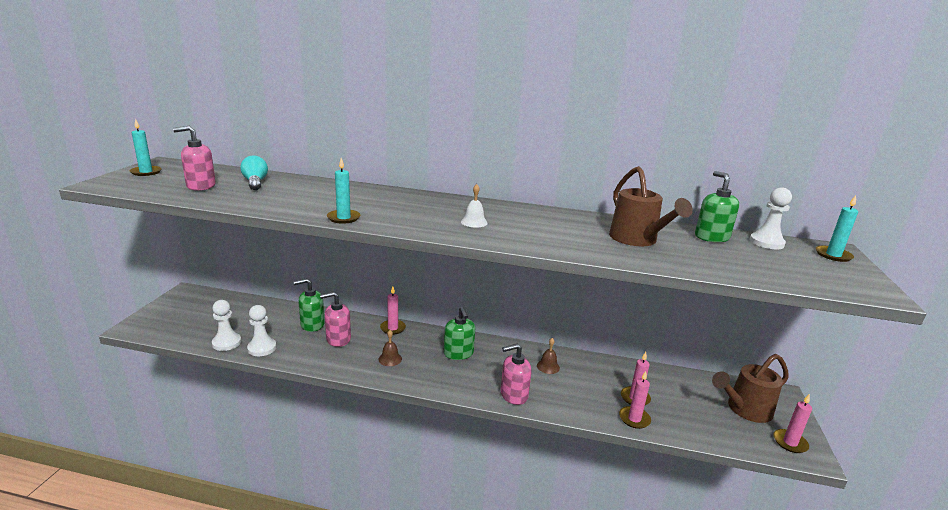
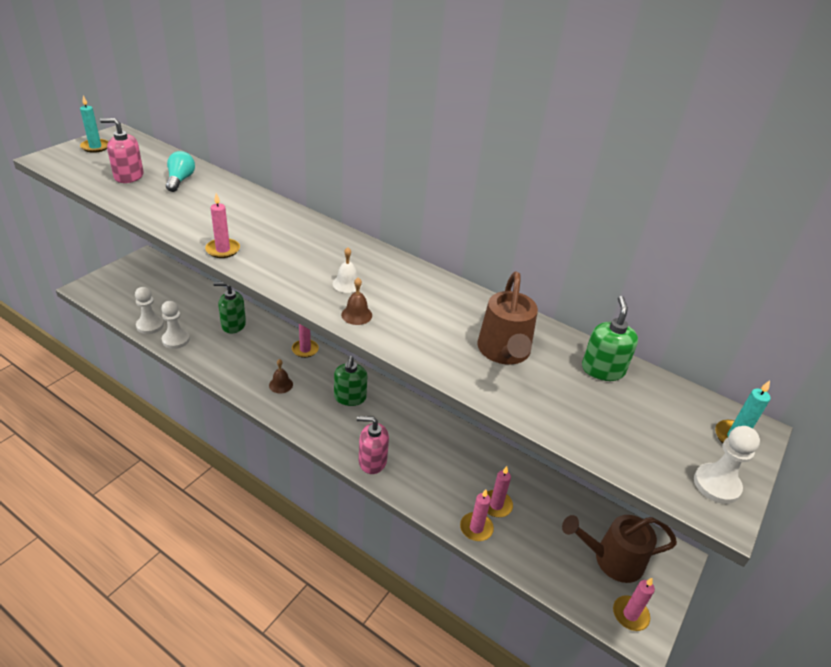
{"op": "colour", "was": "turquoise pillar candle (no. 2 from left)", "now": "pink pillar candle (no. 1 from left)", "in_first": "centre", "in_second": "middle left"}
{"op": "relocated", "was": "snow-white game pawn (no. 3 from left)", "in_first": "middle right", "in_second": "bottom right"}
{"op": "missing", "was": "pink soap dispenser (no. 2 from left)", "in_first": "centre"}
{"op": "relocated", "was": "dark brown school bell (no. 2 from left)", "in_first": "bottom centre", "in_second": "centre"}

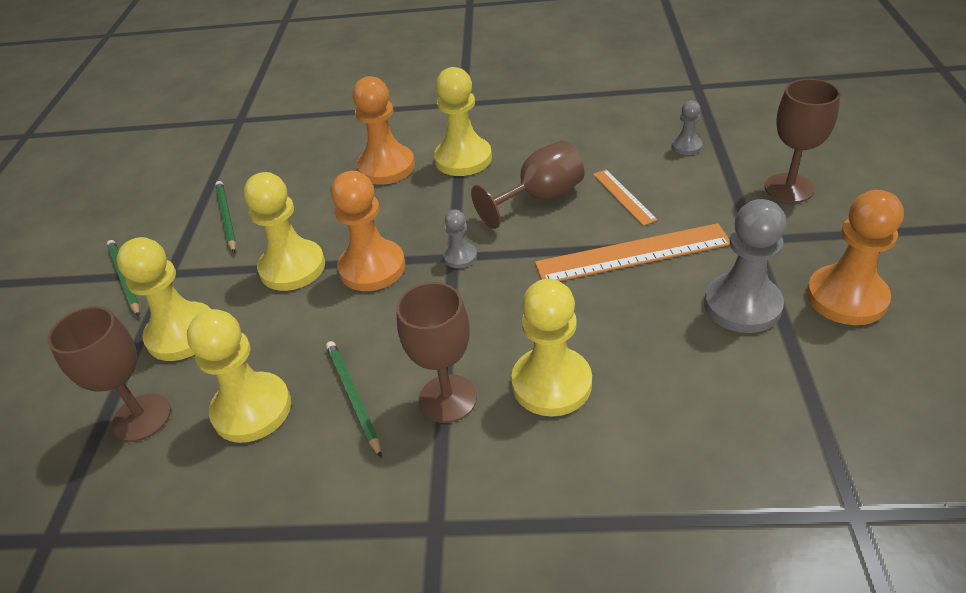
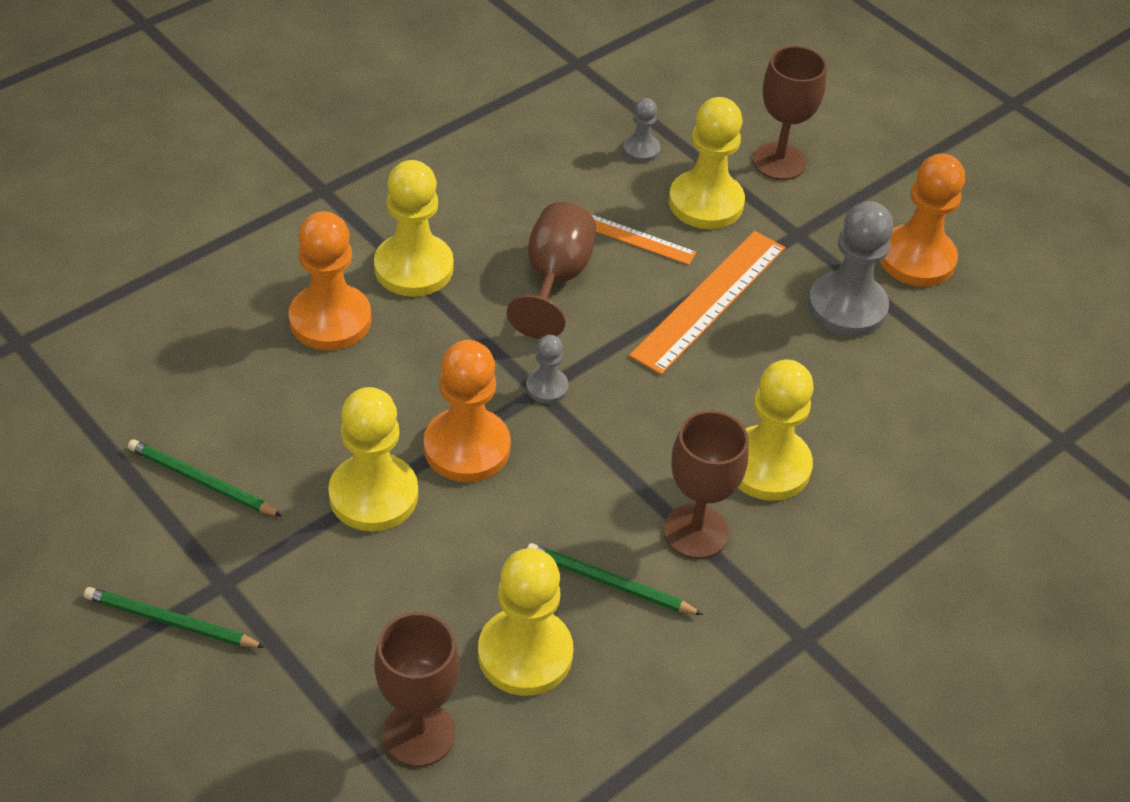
{"op": "relocated", "was": "bright yellow game pawn (no. 1 from left in the first image)", "now": "bright yellow game pawn (no. 4 from left)", "in_first": "middle left", "in_second": "top centre"}

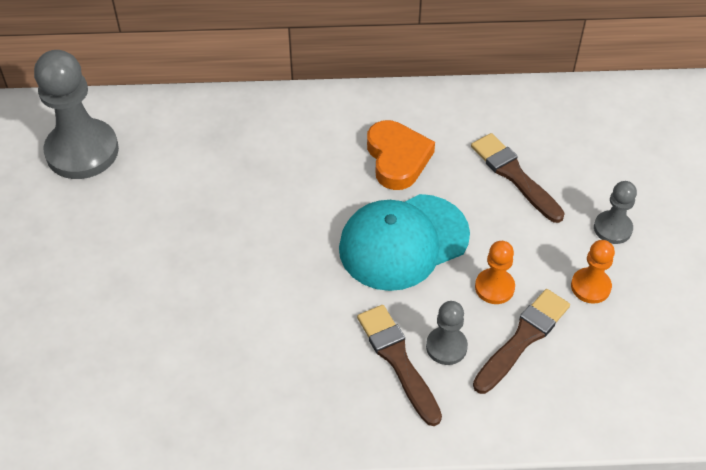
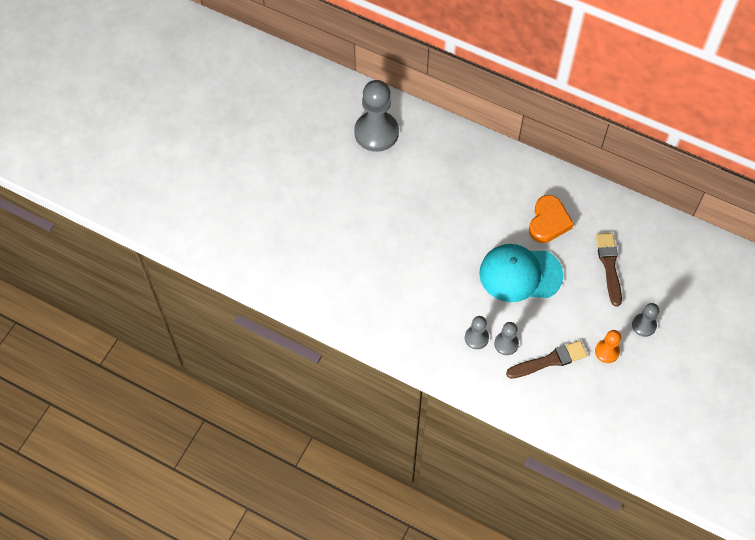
{"op": "missing", "was": "bright orange game pawn (no. 1 from left)", "in_first": "middle right"}
{"op": "exchanged", "was": "dark brown paint brush (no. 1 from left)", "now": "grey game pawn (no. 2 from left)", "in_first": "bottom centre", "in_second": "centre"}

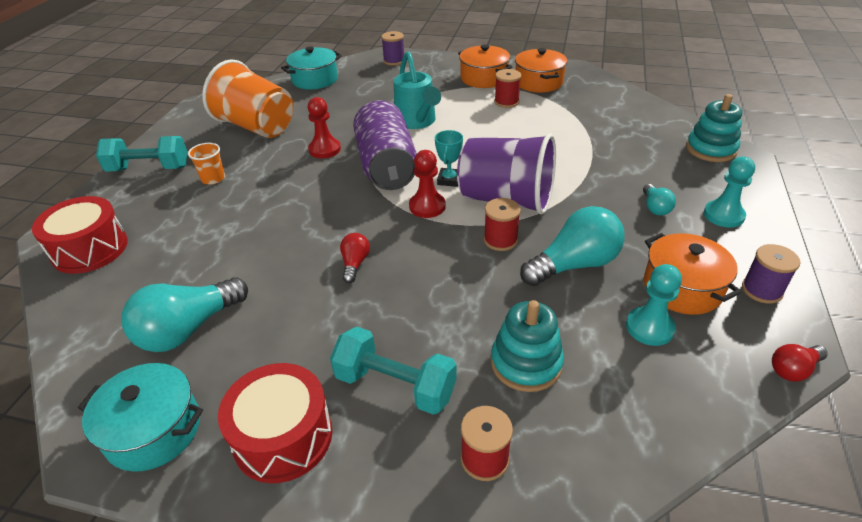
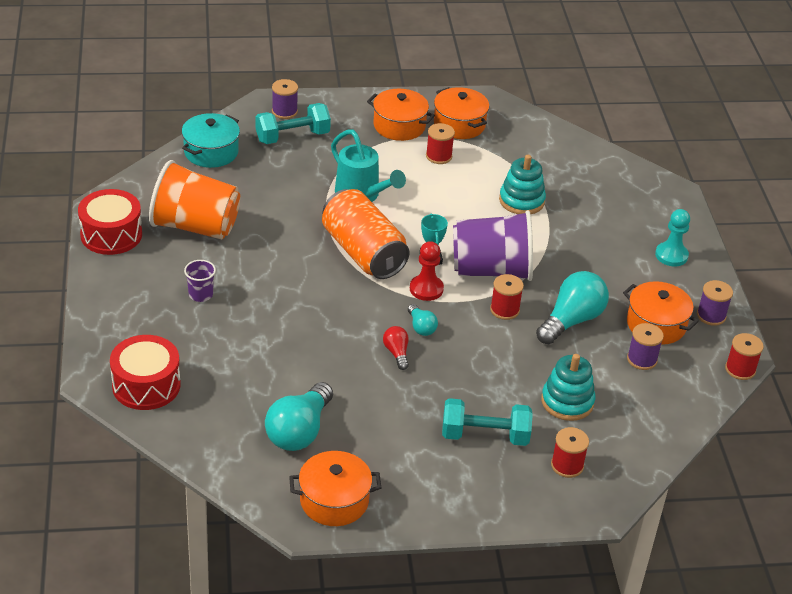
{"op": "relocated", "was": "turquoise stacking rings (no. 2 from left in the first image)", "now": "turquoise stacking rings (no. 1 from left)", "in_first": "top right", "in_second": "top centre"}
{"op": "missing", "was": "red game pawn (no. 1 from left)", "in_first": "top centre"}
{"op": "colour", "was": "royal purple soda can", "now": "bright orange soda can", "in_first": "top centre", "in_second": "centre"}
{"op": "relocated", "was": "turquoise hand weight (no. 1 from left)", "in_first": "top left", "in_second": "top centre"}
{"op": "colour", "was": "bright orange beaker (no. 1 from left)", "now": "royal purple beaker (no. 1 from left)", "in_first": "top left", "in_second": "middle left"}
{"op": "relocated", "was": "turquoise lightbulb (no. 3 from left in the first image)", "now": "turquoise lightbulb (no. 2 from left)", "in_first": "middle right", "in_second": "centre"}
{"op": "exchanged", "was": "turquoise game pawn (no. 1 from left)", "now": "royal purple spool (no. 2 from left)", "in_first": "middle right", "in_second": "middle right"}
{"op": "exchanged", "was": "red lightbulb (no. 2 from left)", "now": "red spool (no. 4 from left)", "in_first": "bottom right", "in_second": "middle right"}
{"op": "colour", "was": "turquoise pot (no. 1 from left)", "now": "bright orange pot (no. 1 from left)", "in_first": "bottom left", "in_second": "bottom centre"}
{"op": "relocated", "was": "red snare drum (no. 2 from left in the first image)", "now": "red snare drum (no. 1 from left)", "in_first": "bottom left", "in_second": "middle left"}

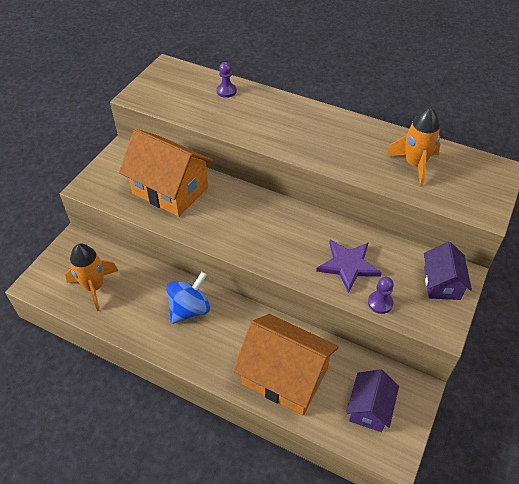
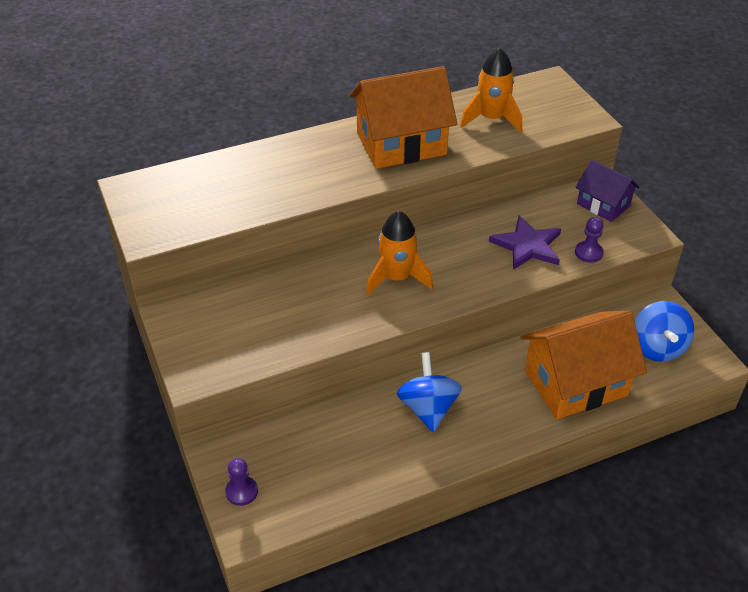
{"op": "relocated", "was": "royal purple game pawn (no. 1 from left)", "in_first": "top centre", "in_second": "bottom left"}
{"op": "relocated", "was": "bright orange toy house (no. 1 from left)", "in_first": "middle left", "in_second": "top centre"}
{"op": "relocated", "was": "bright orange rocket (no. 1 from left)", "in_first": "middle left", "in_second": "centre"}
{"op": "exchanged", "was": "royal purple toy house (no. 1 from left)", "now": "blue whirligig (no. 2 from left)", "in_first": "bottom right", "in_second": "middle right"}

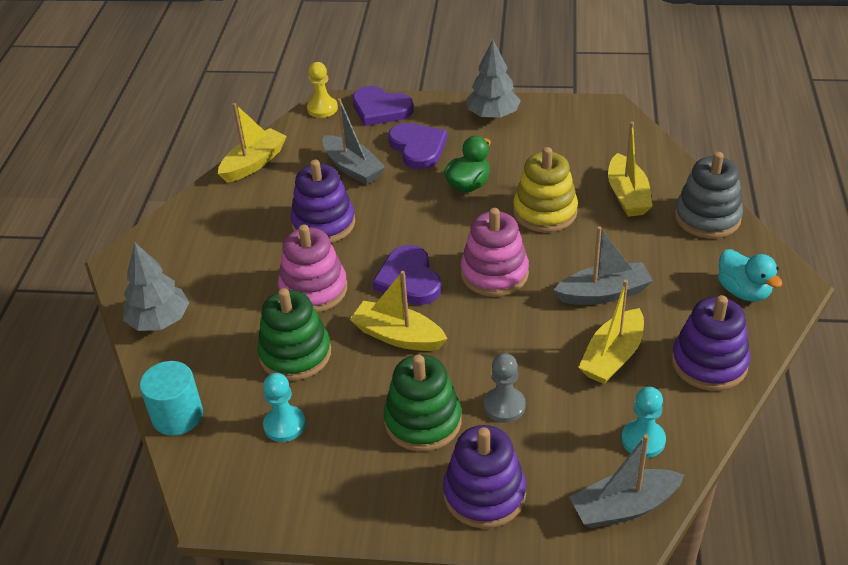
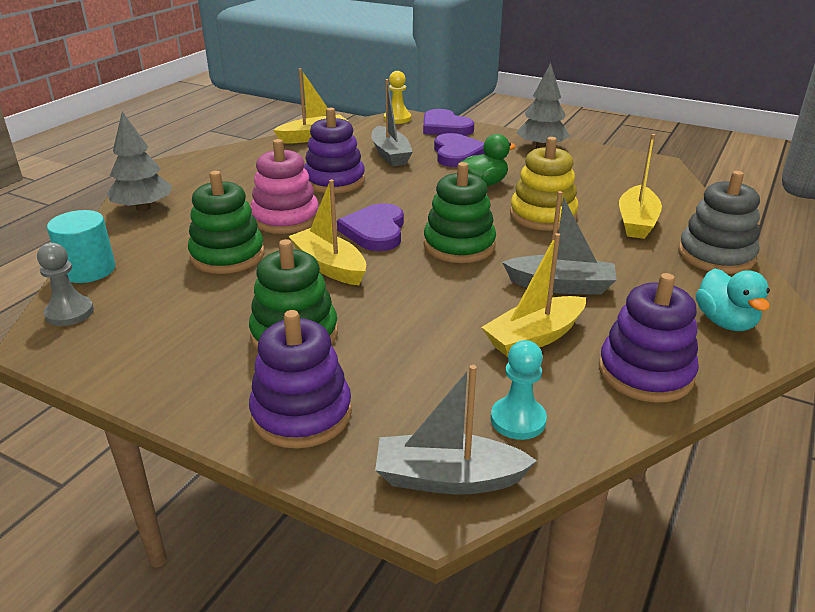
{"op": "colour", "was": "pink stacking rings (no. 2 from left)", "now": "emerald stacking rings (no. 3 from left)", "in_first": "centre", "in_second": "centre"}
{"op": "relocated", "was": "grey game pawn", "in_first": "bottom centre", "in_second": "middle left"}
{"op": "missing", "was": "turquoise game pawn (no. 1 from left)", "in_first": "bottom centre"}

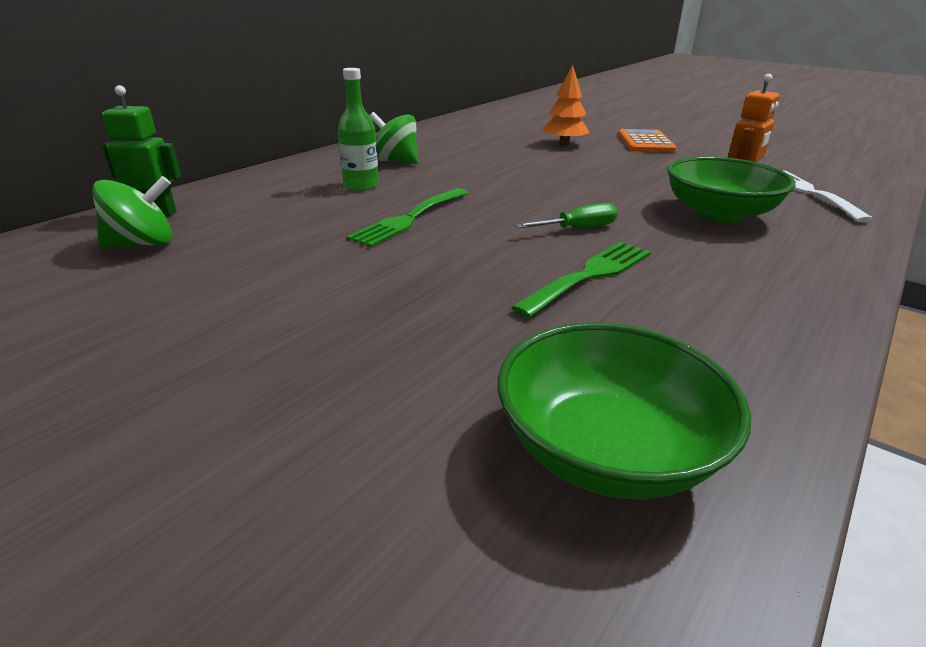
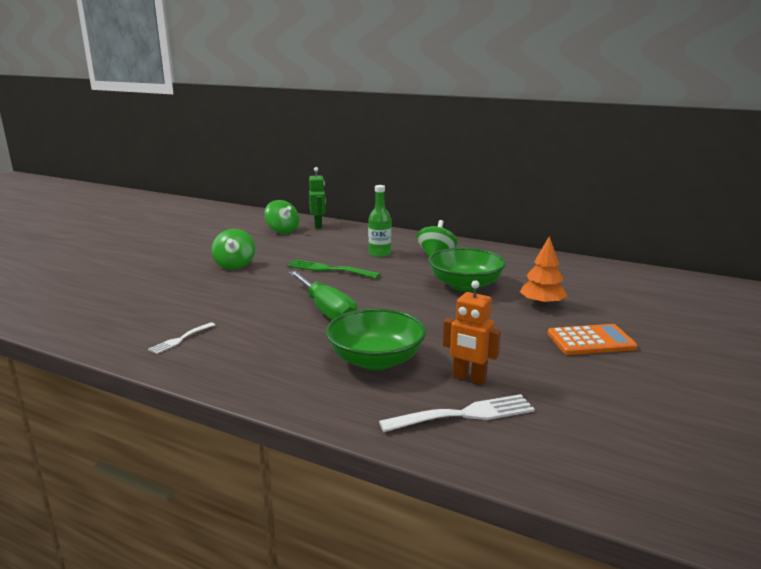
{"op": "size", "was": "emerald hand screwdriver", "in_first": "top centre", "in_second": "centre", "ratio": 1.79}
{"op": "missing", "was": "emerald table fork (no. 2 from left)", "in_first": "centre"}
{"op": "relocated", "was": "emerald serving bowl (no. 1 from left in the first image)", "now": "emerald serving bowl (no. 2 from left)", "in_first": "middle right", "in_second": "centre"}
{"op": "appeared", "now": "emerald whirligig (no. 1 from left)", "in_second": "middle left"}
{"op": "appeared", "now": "snow-white table fork (no. 1 from left)", "in_second": "middle left"}

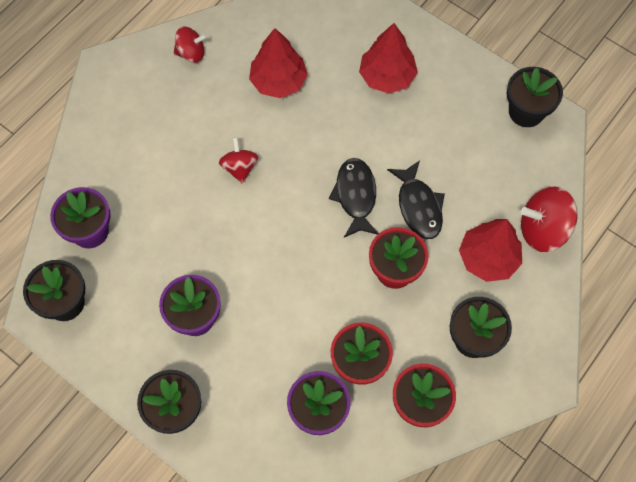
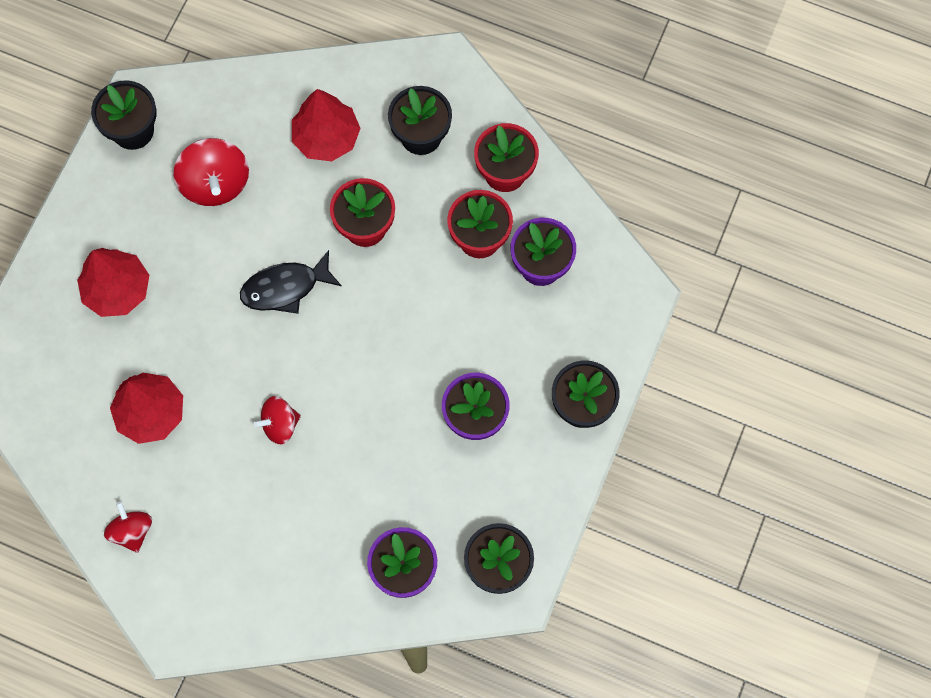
{"op": "missing", "was": "ebony fish figure (no. 2 from left)", "in_first": "centre"}
{"op": "relocated", "was": "red whirligig (no. 3 from left in the first image)", "now": "red whirligig (no. 2 from left)", "in_first": "middle right", "in_second": "top left"}

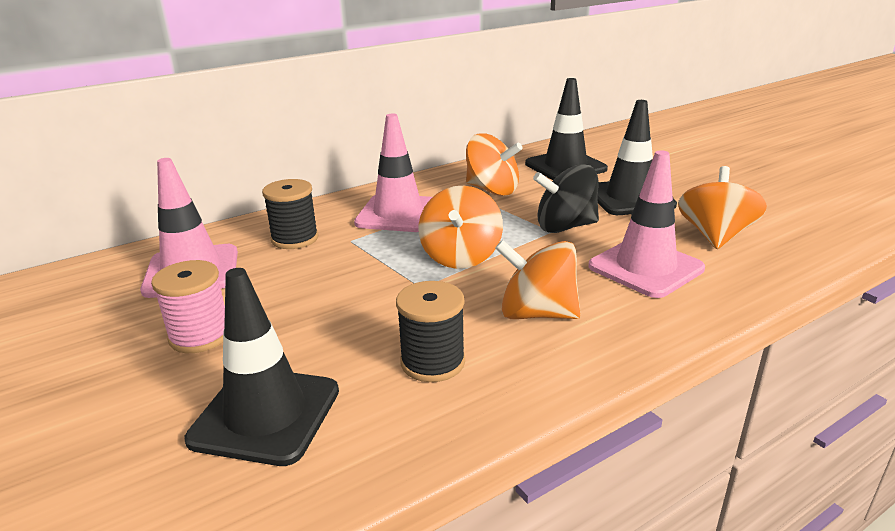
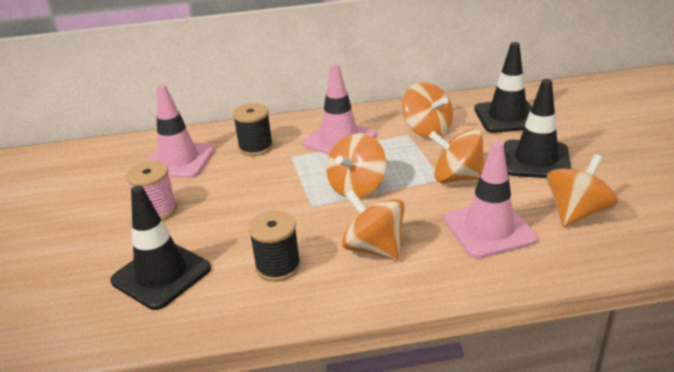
{"op": "colour", "was": "ebony whirligig", "now": "bright orange whirligig (no. 4 from left)", "in_first": "centre", "in_second": "middle right"}

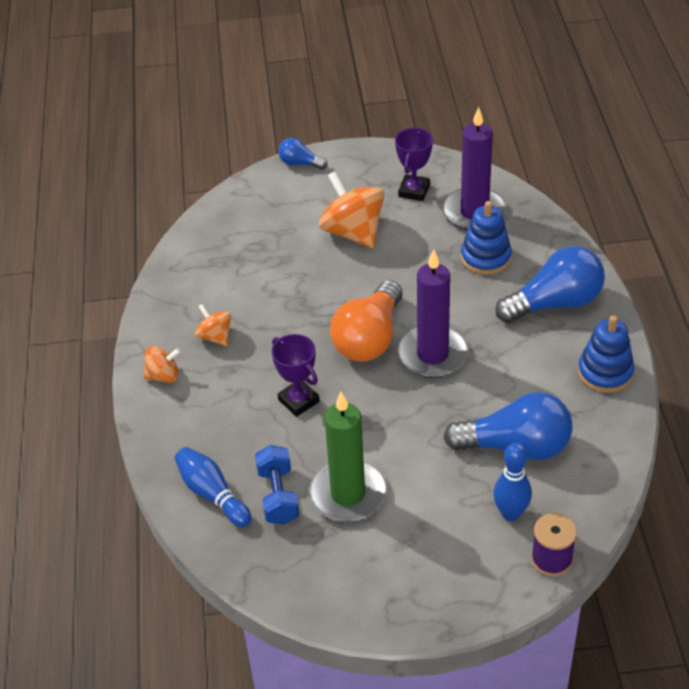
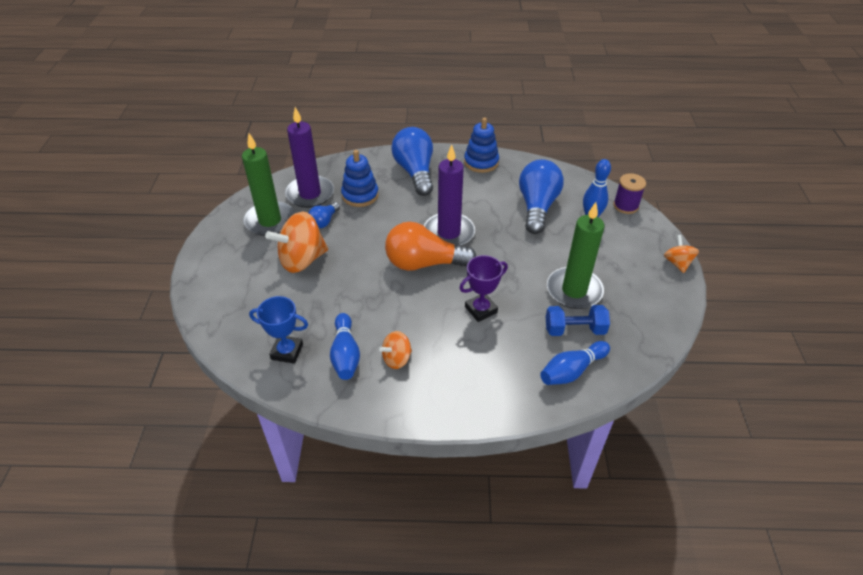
{"op": "exchanged", "was": "royal purple prize cup (no. 2 from left)", "now": "emerald pillar candle (no. 1 from left)", "in_first": "top centre", "in_second": "top left"}
{"op": "relocated", "was": "blue lightbulb (no. 1 from left)", "in_first": "top centre", "in_second": "centre"}
{"op": "spun", "was": "bright orange lightbulb", "in_first": "centre", "in_second": "centre", "clockwise": 150}
{"op": "relocated", "was": "bright orange whirligig (no. 1 from left in the first image)", "now": "bright orange whirligig (no. 3 from left)", "in_first": "middle left", "in_second": "middle right"}
{"op": "appeared", "now": "blue prize cup", "in_second": "middle left"}
{"op": "appeared", "now": "blue tenpin (no. 1 from left)", "in_second": "centre"}

